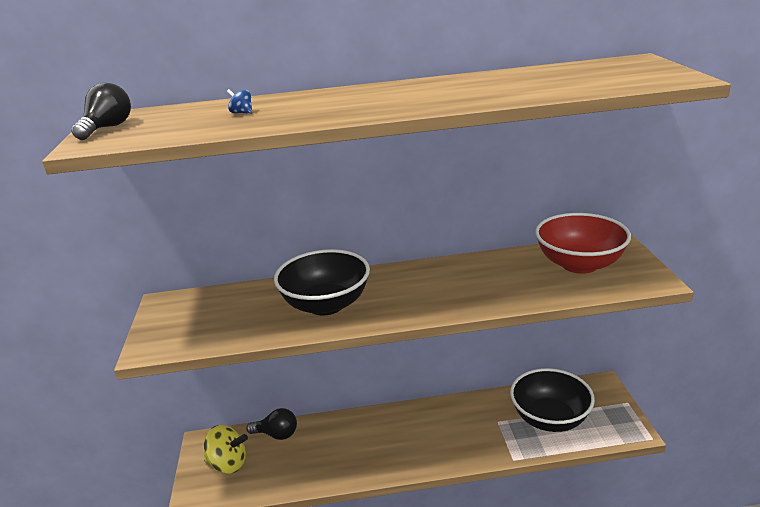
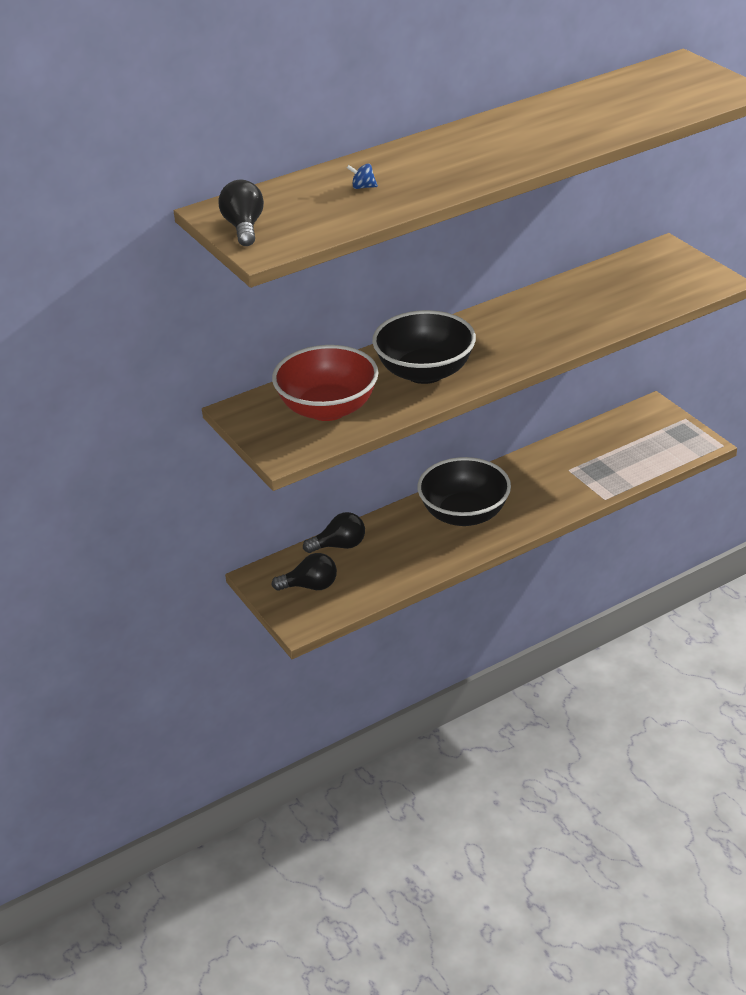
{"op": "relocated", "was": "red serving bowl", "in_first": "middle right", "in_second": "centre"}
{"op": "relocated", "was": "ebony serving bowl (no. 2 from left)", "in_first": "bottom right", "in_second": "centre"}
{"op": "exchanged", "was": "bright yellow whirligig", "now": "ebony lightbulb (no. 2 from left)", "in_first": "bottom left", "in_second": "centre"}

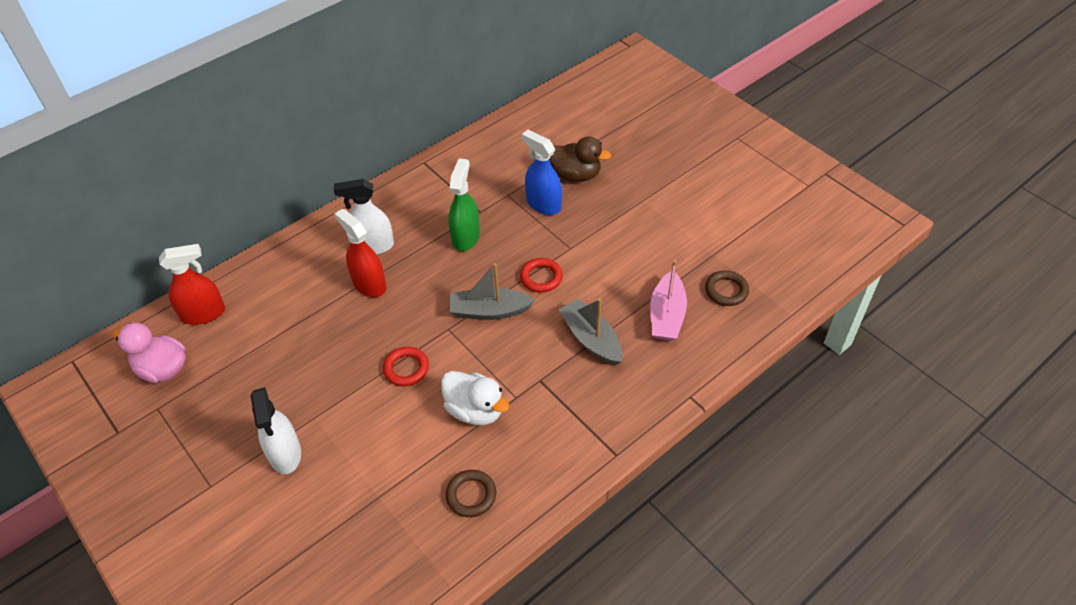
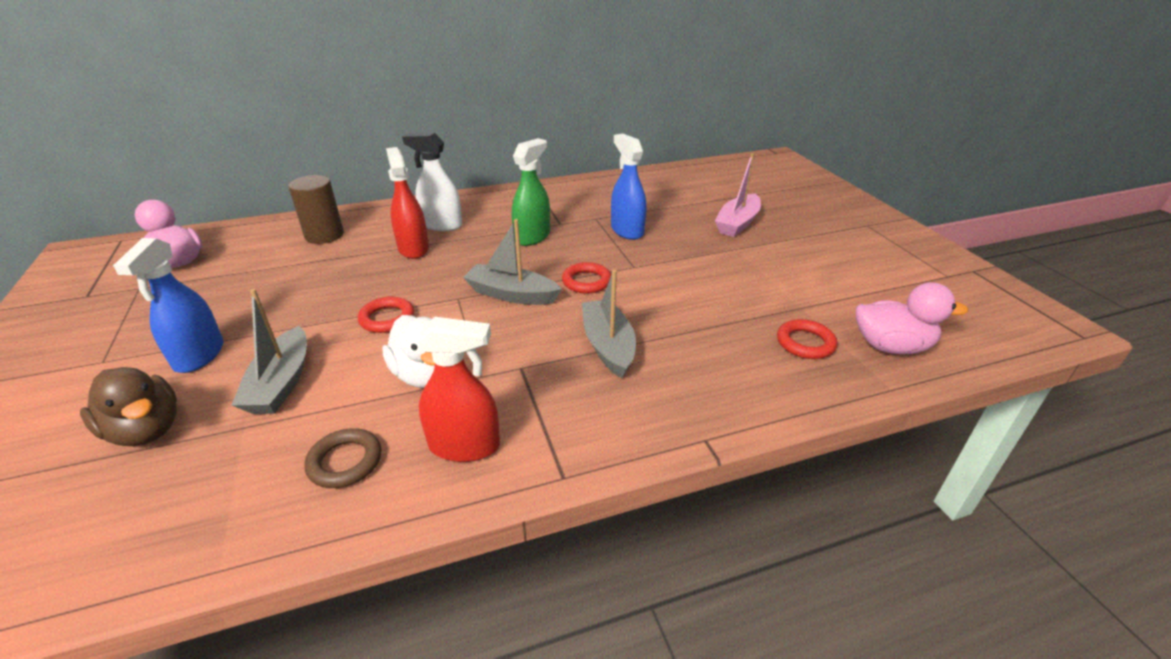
{"op": "relocated", "was": "dark brown duck", "in_first": "top centre", "in_second": "middle left"}
{"op": "relocated", "was": "red sprayer (no. 1 from left in the first image)", "now": "red sprayer (no. 2 from left)", "in_first": "middle left", "in_second": "centre"}
{"op": "relocated", "was": "pink boat", "in_first": "centre", "in_second": "top centre"}
{"op": "colour", "was": "dark brown torus (no. 2 from left)", "now": "red torus (no. 3 from left)", "in_first": "middle right", "in_second": "middle right"}
{"op": "colour", "was": "snow-white sprayer (no. 1 from left)", "now": "blue sprayer (no. 1 from left)", "in_first": "bottom left", "in_second": "middle left"}
{"op": "appeared", "now": "dark brown cylinder shape", "in_second": "top left"}
{"op": "appeared", "now": "pink duck (no. 2 from left)", "in_second": "middle right"}
{"op": "appeared", "now": "grey boat (no. 1 from left)", "in_second": "middle left"}

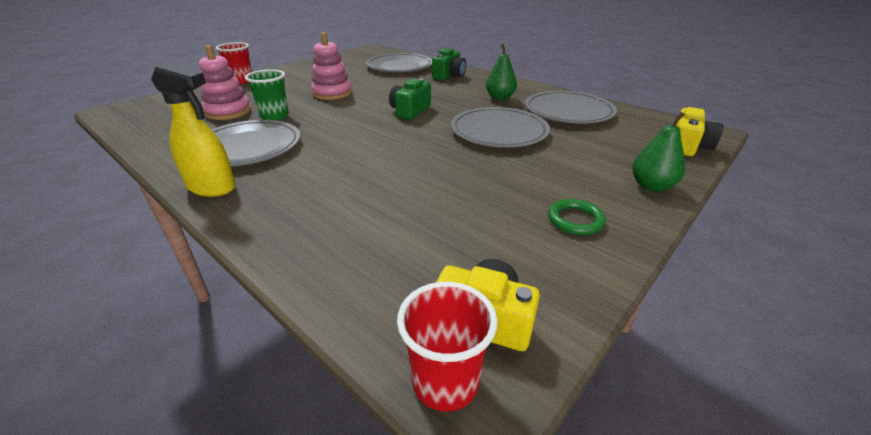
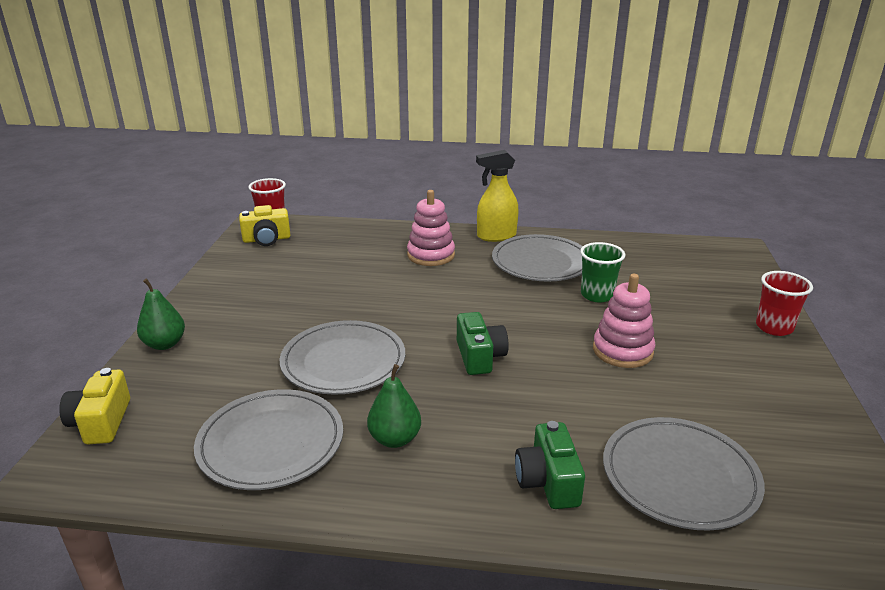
{"op": "relocated", "was": "pink stacking rings (no. 1 from left)", "in_first": "top left", "in_second": "centre"}
{"op": "missing", "was": "emerald torus", "in_first": "centre"}

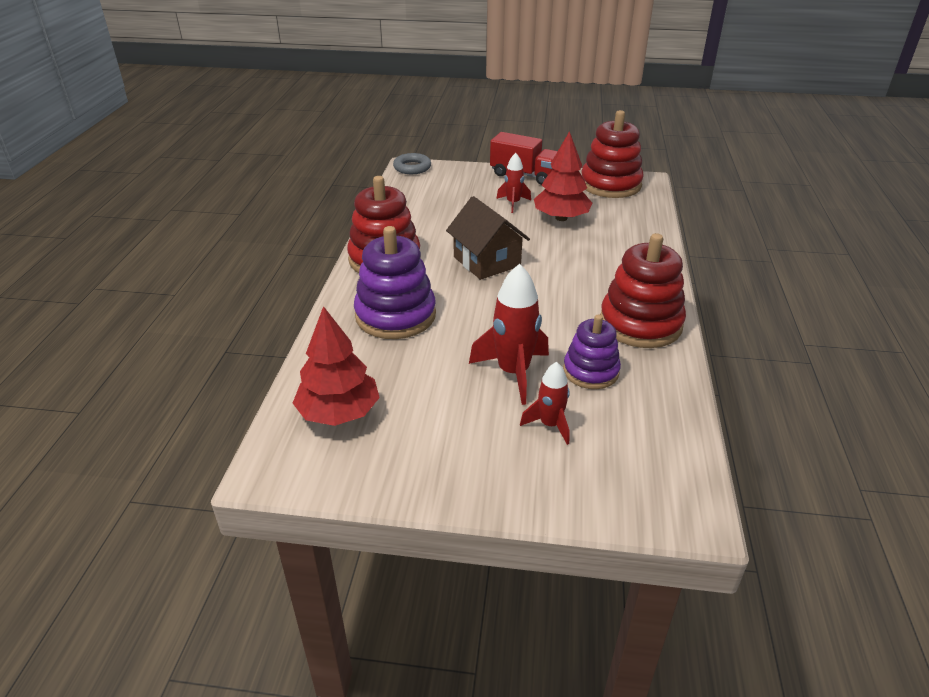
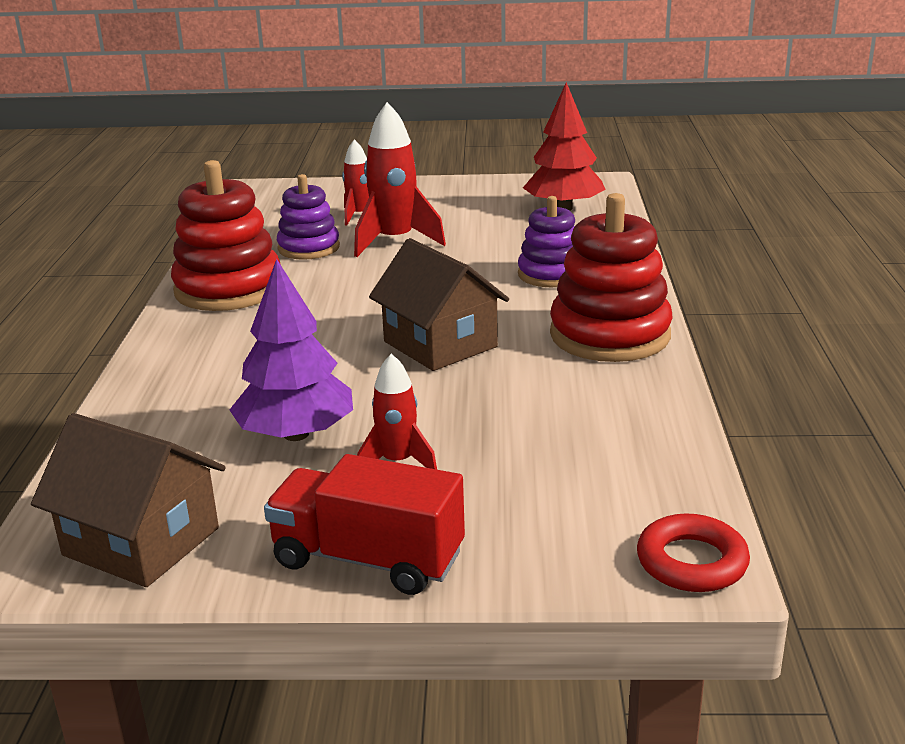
{"op": "exchanged", "was": "red stacking rings (no. 2 from left)", "now": "dark brown toy house (no. 1 from left)", "in_first": "top centre", "in_second": "bottom left"}
{"op": "colour", "was": "red tree (no. 2 from left)", "now": "royal purple tree", "in_first": "top centre", "in_second": "middle left"}
{"op": "colour", "was": "grey torus", "now": "red torus", "in_first": "top centre", "in_second": "bottom right"}
{"op": "size", "was": "royal purple stacking rings (no. 1 from left in the first image)", "in_first": "centre", "in_second": "top centre", "ratio": 0.62}

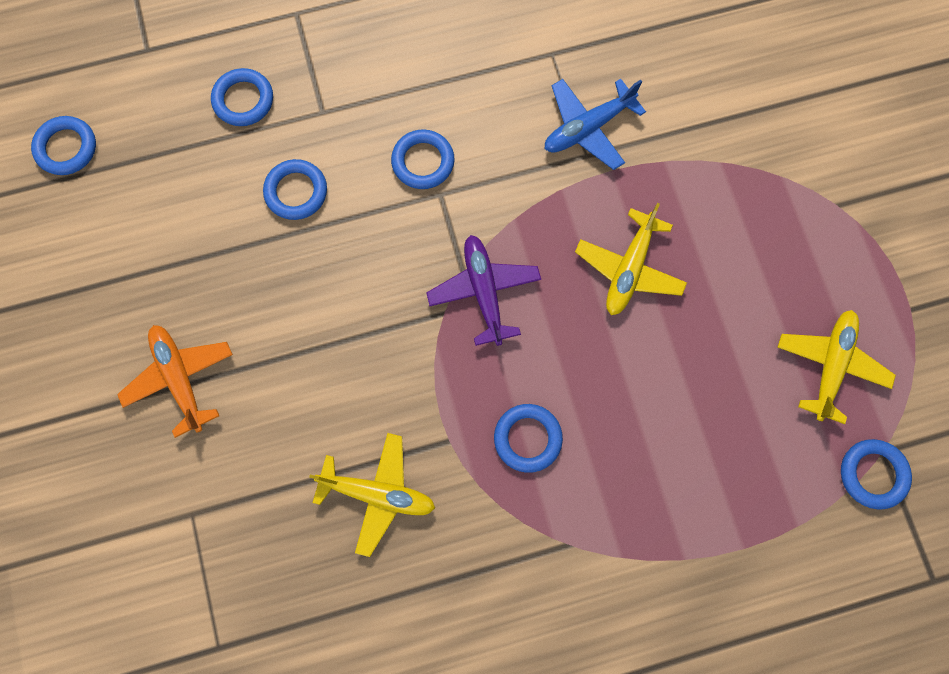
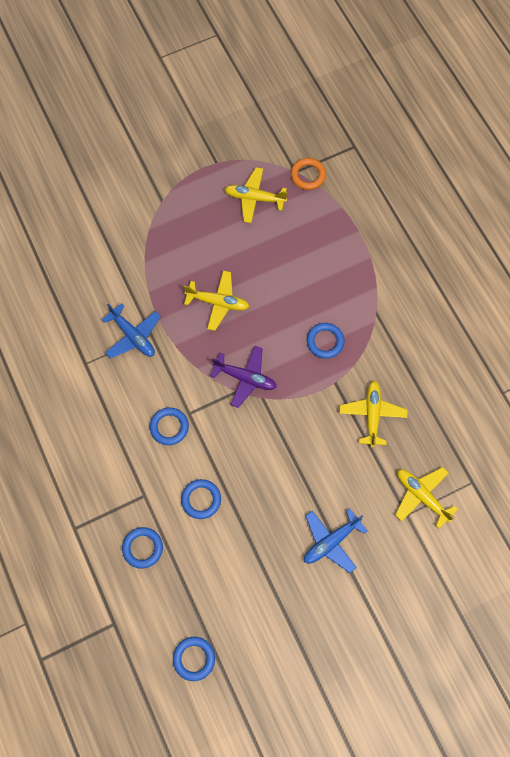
{"op": "spun", "was": "royal purple toy plane", "in_first": "centre", "in_second": "centre", "clockwise": -135}
{"op": "colour", "was": "bright orange toy plane", "now": "blue toy plane (no. 2 from left)", "in_first": "middle left", "in_second": "bottom centre"}
{"op": "colour", "was": "blue torus (no. 6 from left)", "now": "bright orange torus", "in_first": "bottom right", "in_second": "top centre"}
{"op": "appeared", "now": "bright yellow toy plane (no. 4 from left)", "in_second": "middle right"}

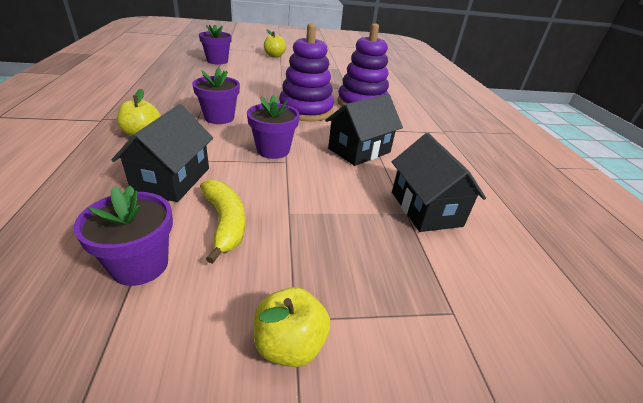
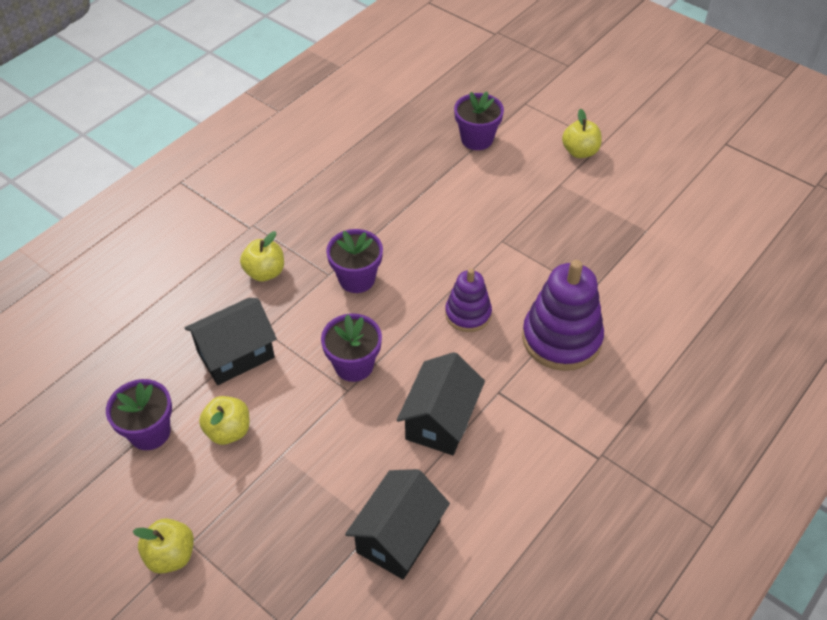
{"op": "size", "was": "royal purple stacking rings (no. 1 from left)", "in_first": "top centre", "in_second": "centre", "ratio": 0.6}
{"op": "spun", "was": "ebony toy house (no. 2 from left in the first image)", "in_first": "top centre", "in_second": "centre", "clockwise": -75}
{"op": "exchanged", "was": "bright yellow banana", "now": "bright yellow apple (no. 2 from left)", "in_first": "centre", "in_second": "bottom left"}

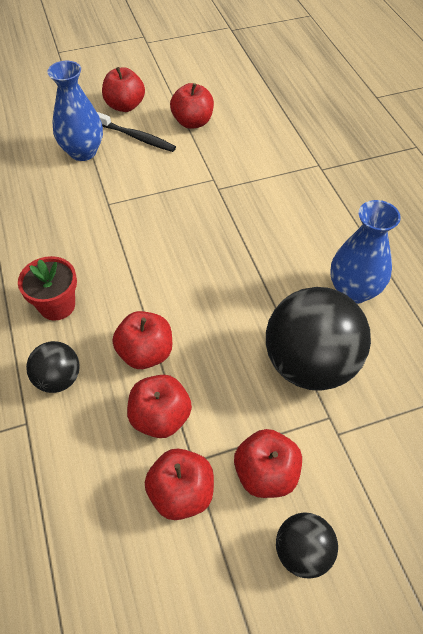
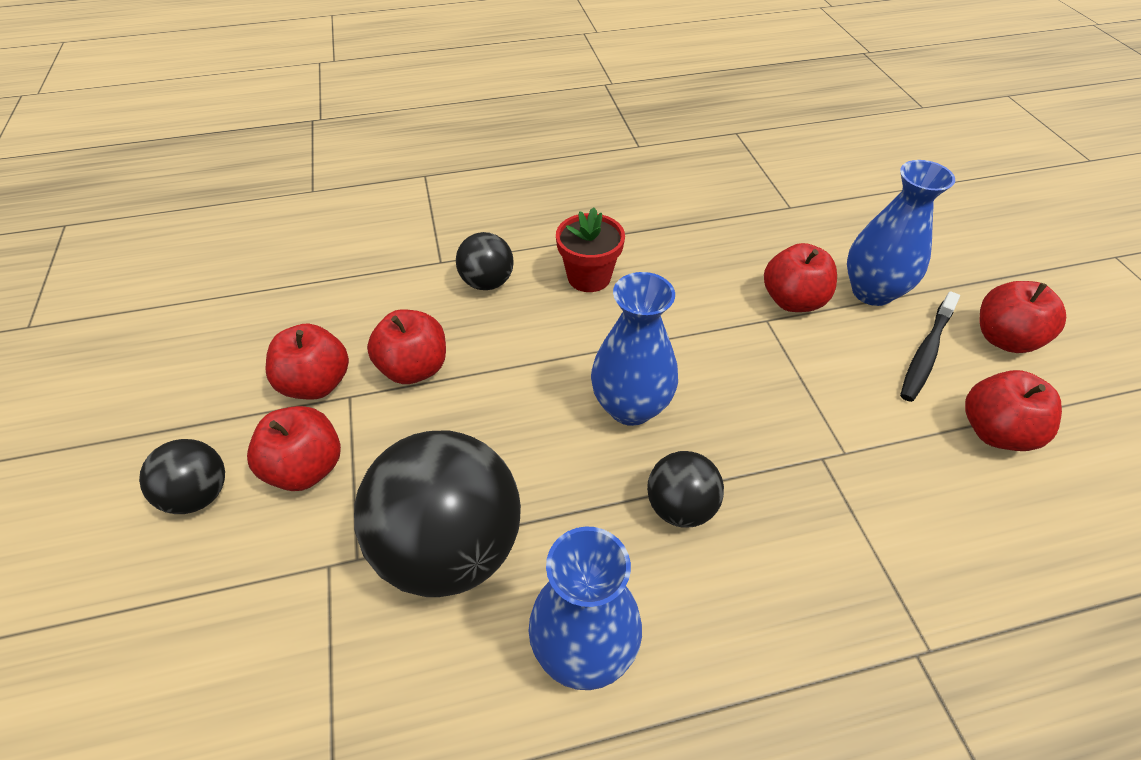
{"op": "relocated", "was": "red apple (no. 2 from left in the first image)", "now": "red apple (no. 4 from left)", "in_first": "centre", "in_second": "middle right"}
{"op": "appeared", "now": "blue vase (no. 2 from left)", "in_second": "centre"}
{"op": "appeared", "now": "ebony ball (no. 4 from left)", "in_second": "centre"}

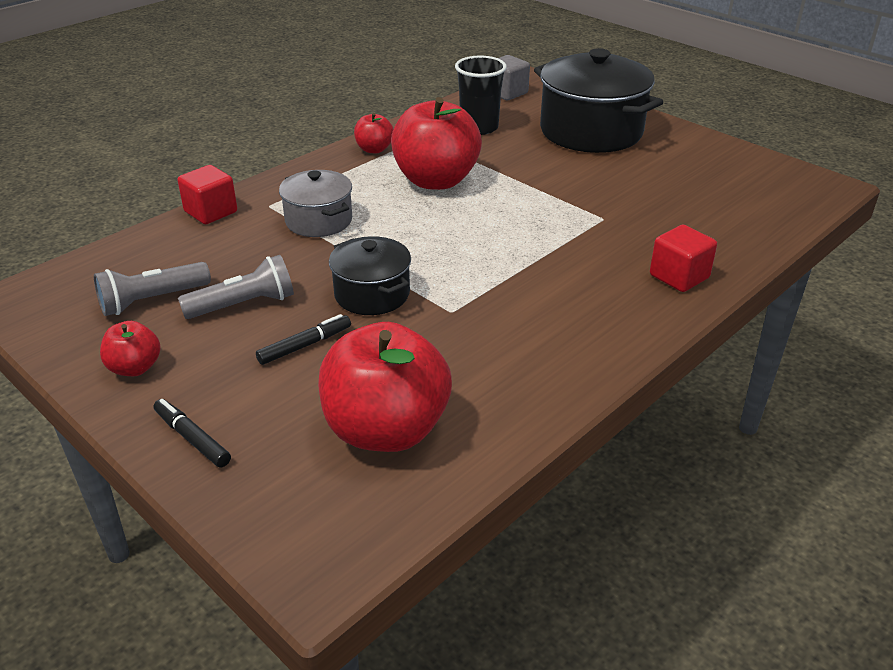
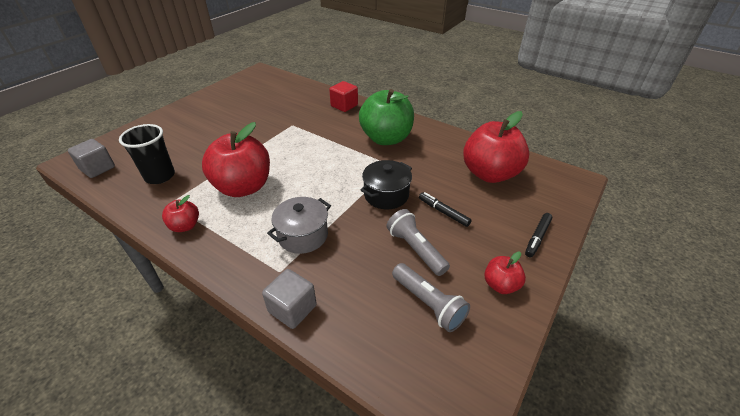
{"op": "missing", "was": "ebony pot (no. 2 from left)", "in_first": "top right"}
{"op": "colour", "was": "red cube (no. 1 from left)", "now": "grey cube (no. 2 from left)", "in_first": "top left", "in_second": "bottom centre"}
{"op": "appeared", "now": "emerald apple", "in_second": "top centre"}

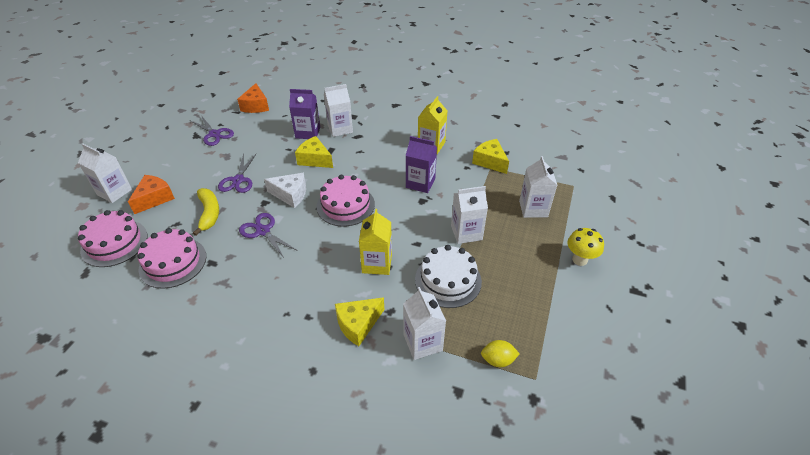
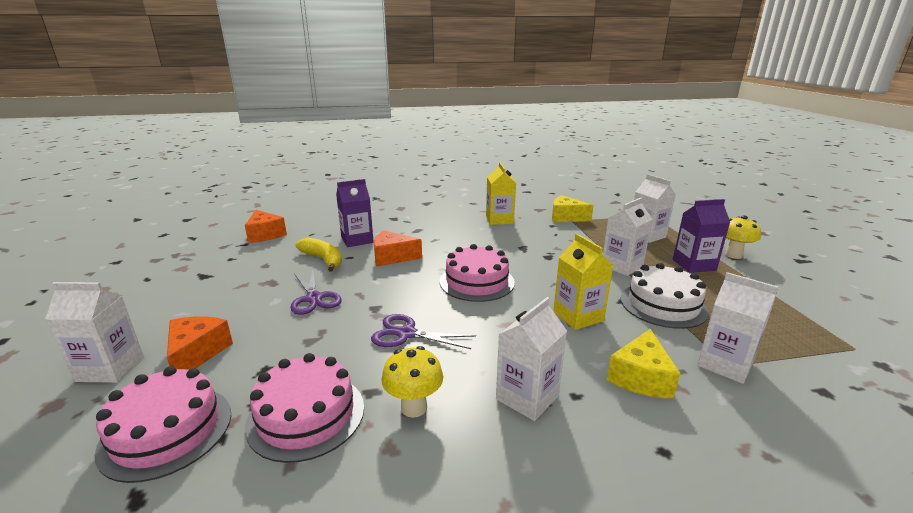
{"op": "relocated", "was": "snow-white milk carton (no. 2 from left)", "in_first": "top centre", "in_second": "bottom centre"}
{"op": "missing", "was": "royal purple scissors (no. 1 from left)", "in_first": "top left"}
{"op": "colour", "was": "bright yellow cheese wedge (no. 1 from left)", "now": "bright orange cheese wedge (no. 3 from left)", "in_first": "centre", "in_second": "centre"}
{"op": "relocated", "was": "royal purple milk carton (no. 2 from left)", "in_first": "centre", "in_second": "middle right"}
{"op": "missing", "was": "snow-white cheese wedge", "in_first": "centre"}
{"op": "relocated", "was": "bright yellow banana", "in_first": "middle left", "in_second": "centre"}
{"op": "missing", "was": "bright yellow citrus fruit", "in_first": "bottom centre"}
{"op": "appeared", "now": "bright yellow toadstool (no. 1 from left)", "in_second": "bottom centre"}

